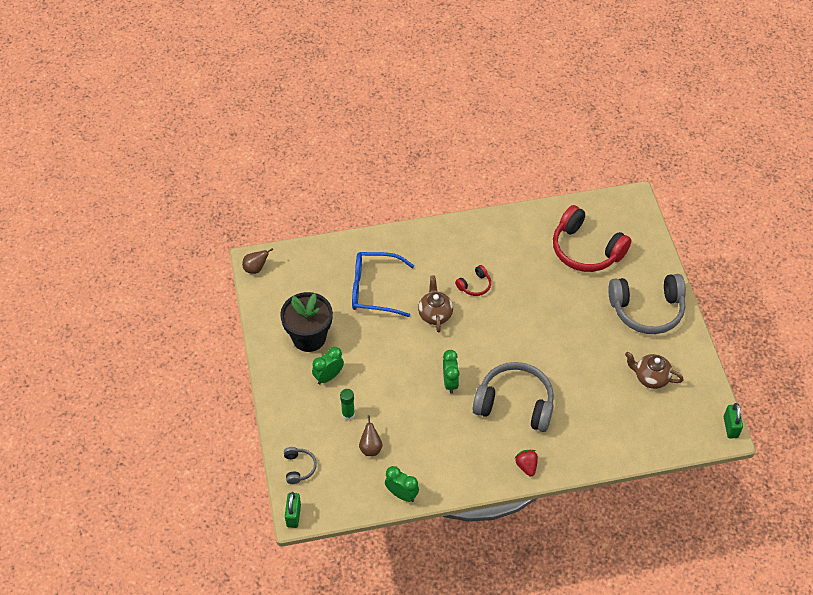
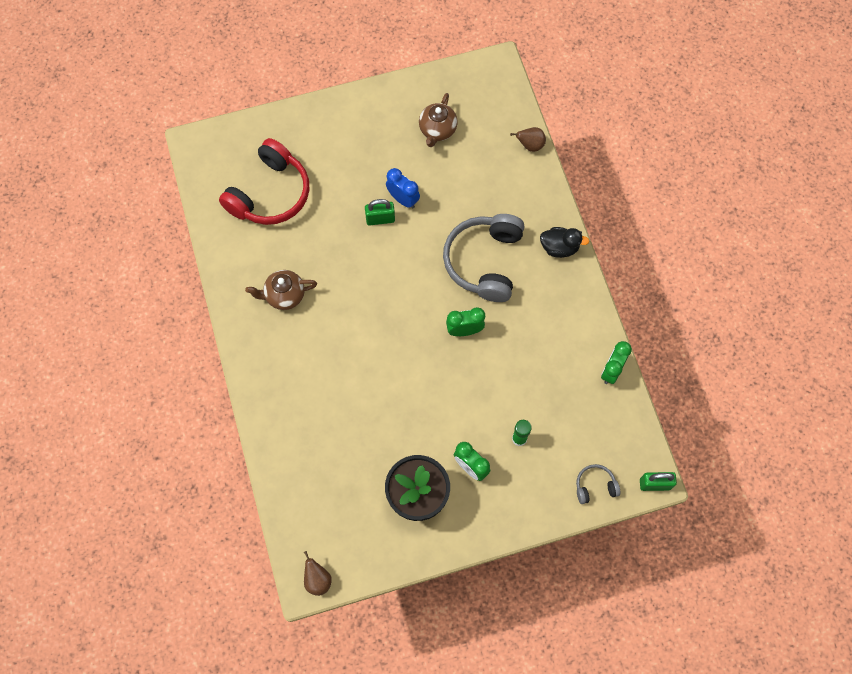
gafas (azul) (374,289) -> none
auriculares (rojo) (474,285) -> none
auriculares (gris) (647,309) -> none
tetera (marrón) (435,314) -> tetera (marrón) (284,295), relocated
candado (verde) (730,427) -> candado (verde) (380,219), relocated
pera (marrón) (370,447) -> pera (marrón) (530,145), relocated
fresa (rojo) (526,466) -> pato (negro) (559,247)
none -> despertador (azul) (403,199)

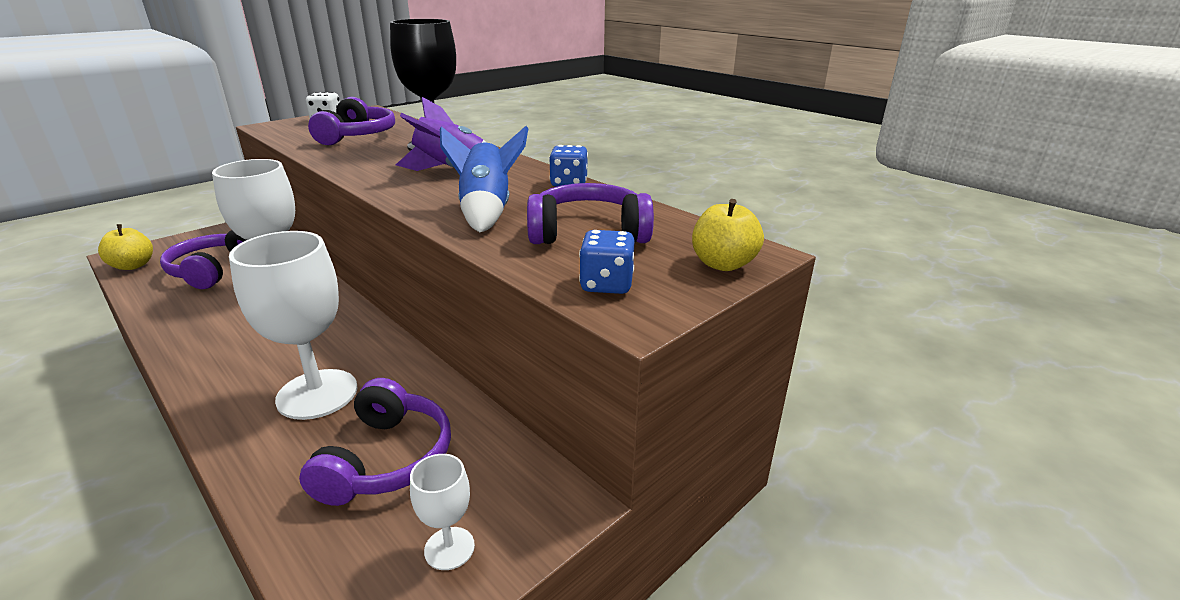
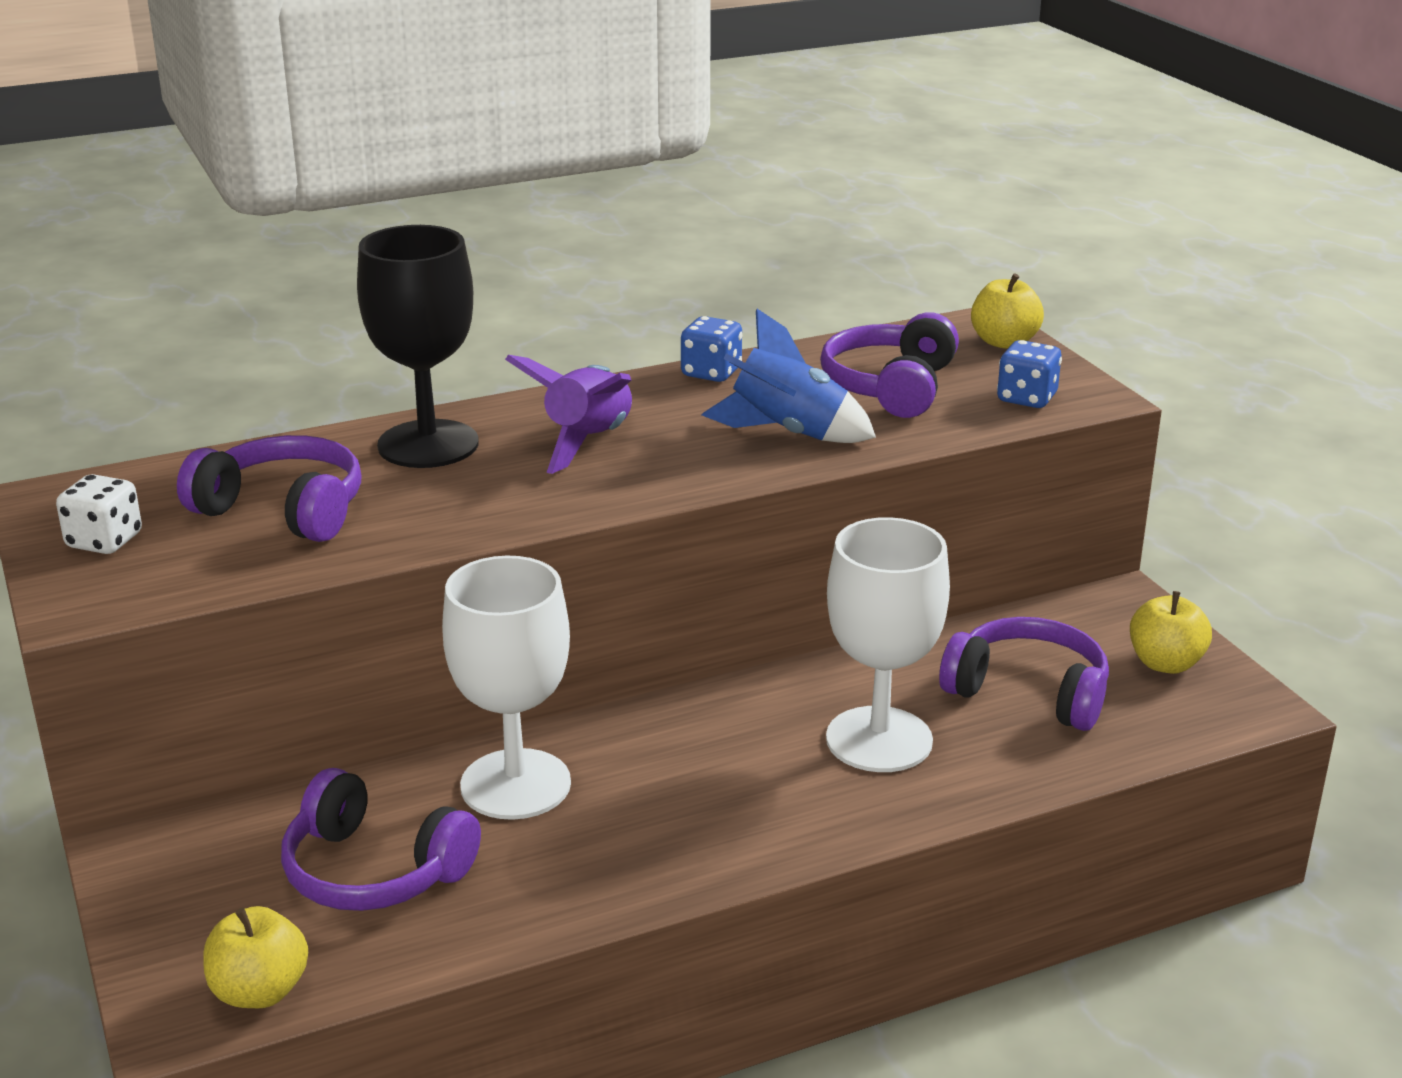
copa (blanco) (449,548) -> manzana (amarillo) (1165,663)

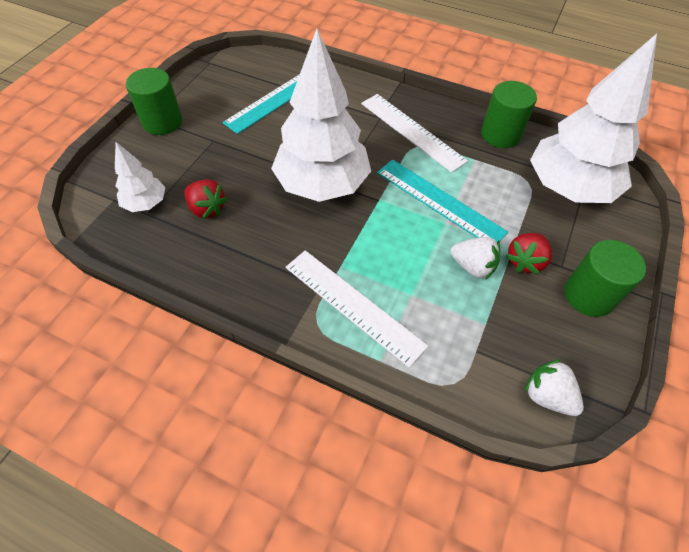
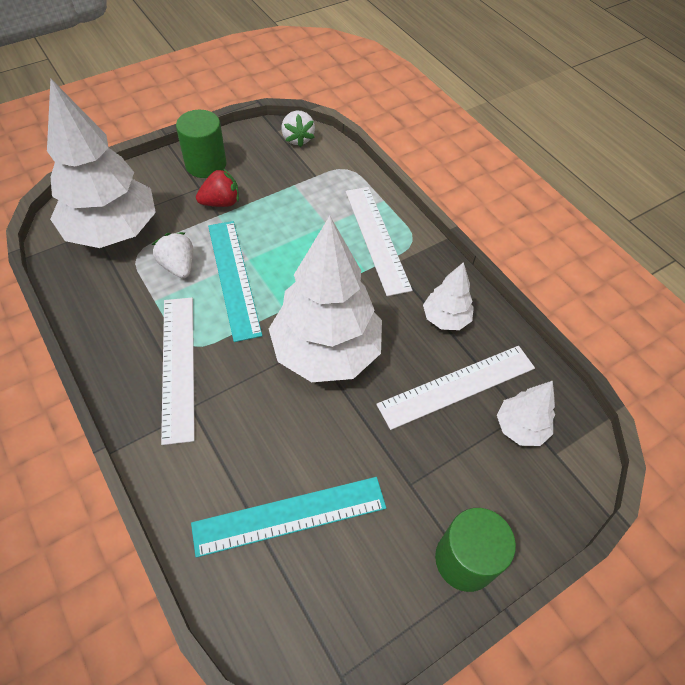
cilindro (verde) (500,135) -> none
fresa (rojo) (207,209) -> regla (blanco) (457,386)
fresa (blanco) (473,266) -> fresa (blanco) (178,266), relocated
none -> árbol (blanco) (445,319)

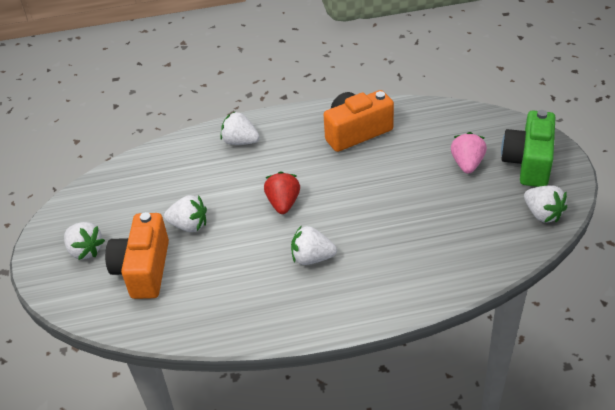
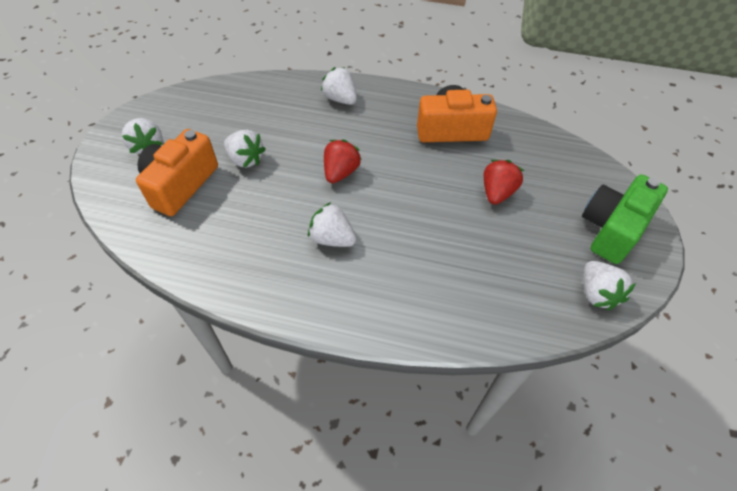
fresa (rosa) (467,164) -> none
none -> fresa (rojo) (497,193)

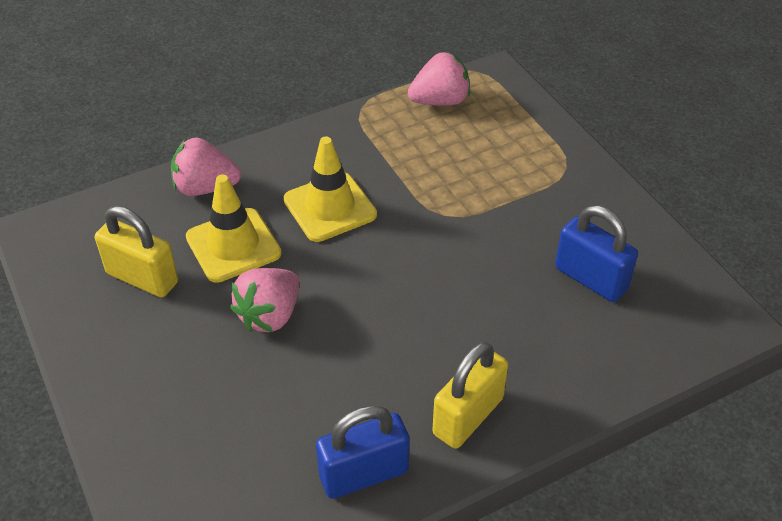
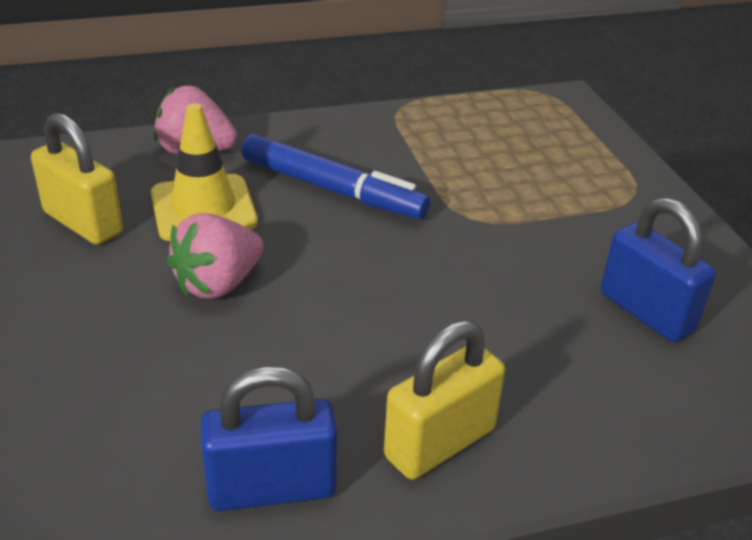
fresa (rosa) (440,101) -> none
cono de tráfico (amarillo) (330,207) -> rotulador (azul) (332,189)

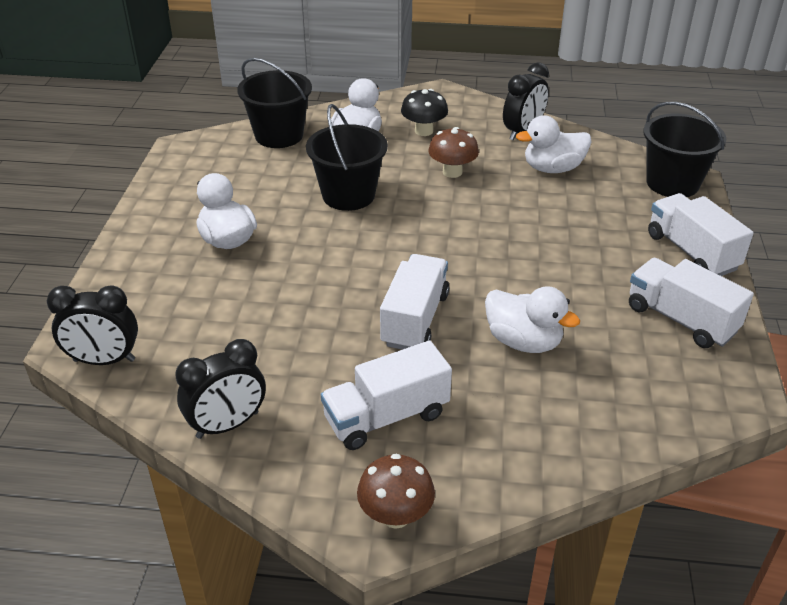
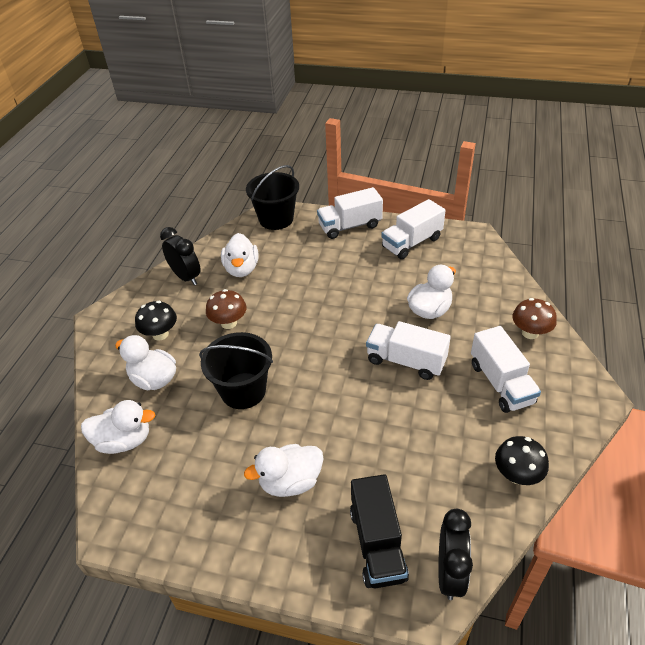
balde (negro) (279,135) -> pato (blanco) (124,441)
despertador (negro) (228,425) -> seta (negro) (517,475)
seta (marrón) (395,515) -> seta (marrón) (530,333), relocated
none -> camión (negro) (377,543)

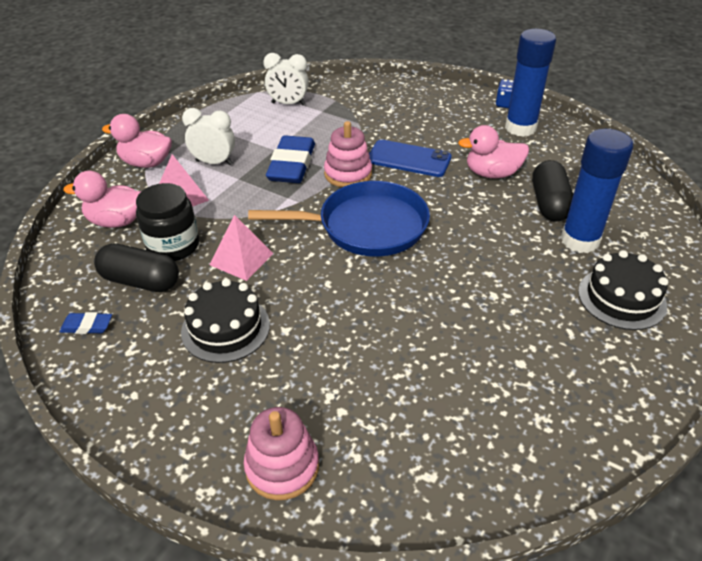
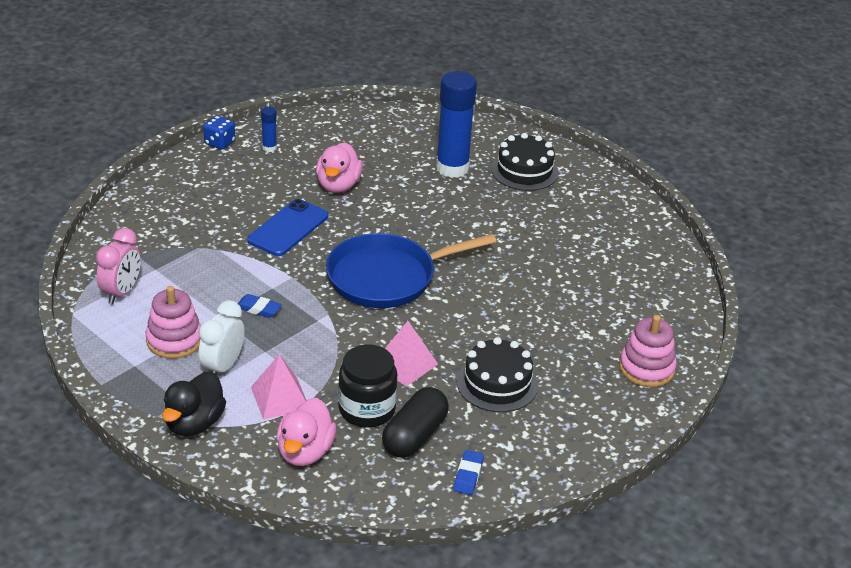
barra de pegamento (azul) (520,128) -> barra de pegamento (azul) (269,148), x0.44
despertador (blanco) (288,104) -> despertador (rosa) (121,292)
pato (rosa) (146,163) -> pato (negro) (194,423)
juguete apilable (rosa) (348,174) -> juguete apilable (rosa) (174,340), relocated
goma de borrar (azul) (291,165) -> goma de borrar (azul) (258,309), x0.47
cápsula (negro) (549,203) -> none
sartén (azul) (366,226) -> sartén (azul) (387,277), 120 degrees counterclockwise

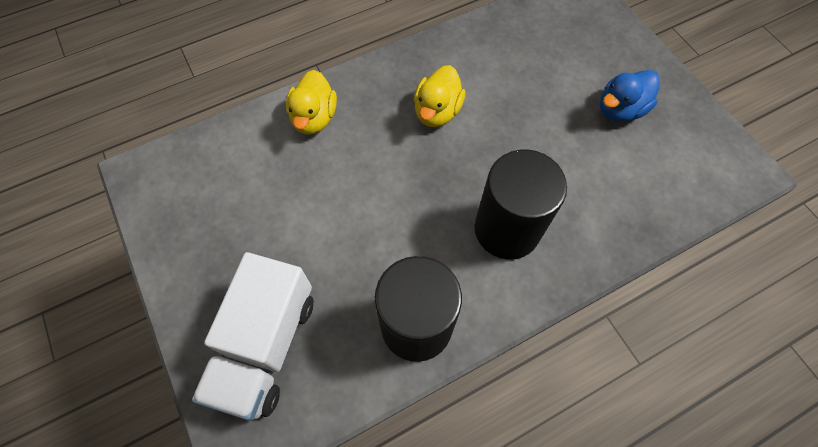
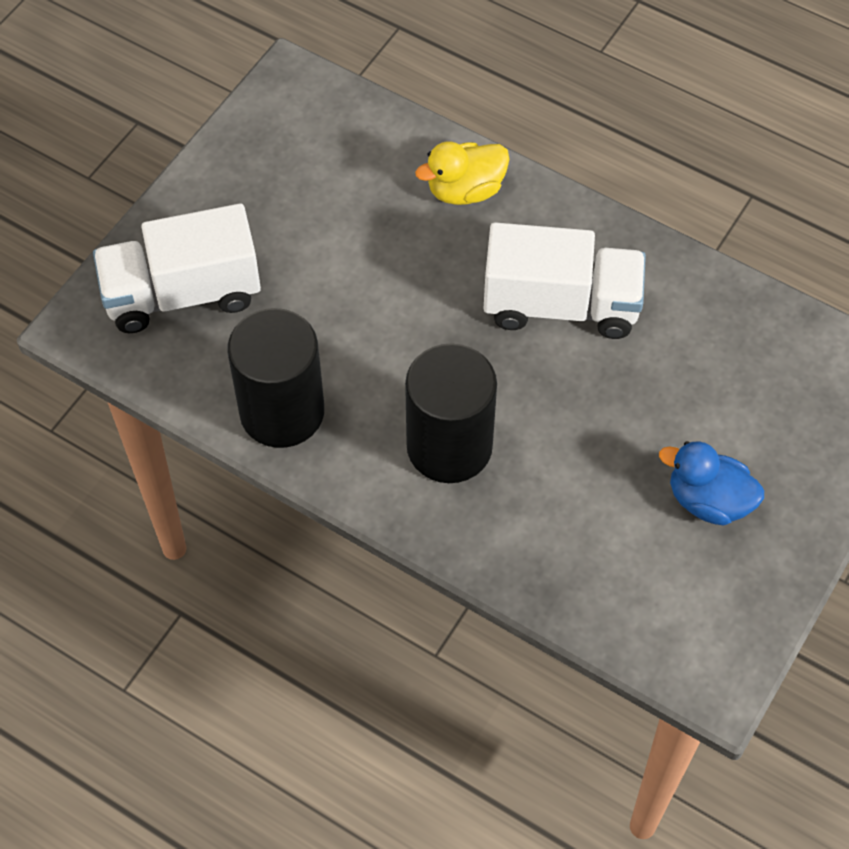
pato (amarillo) (437,111) -> camión (blanco) (561,305)

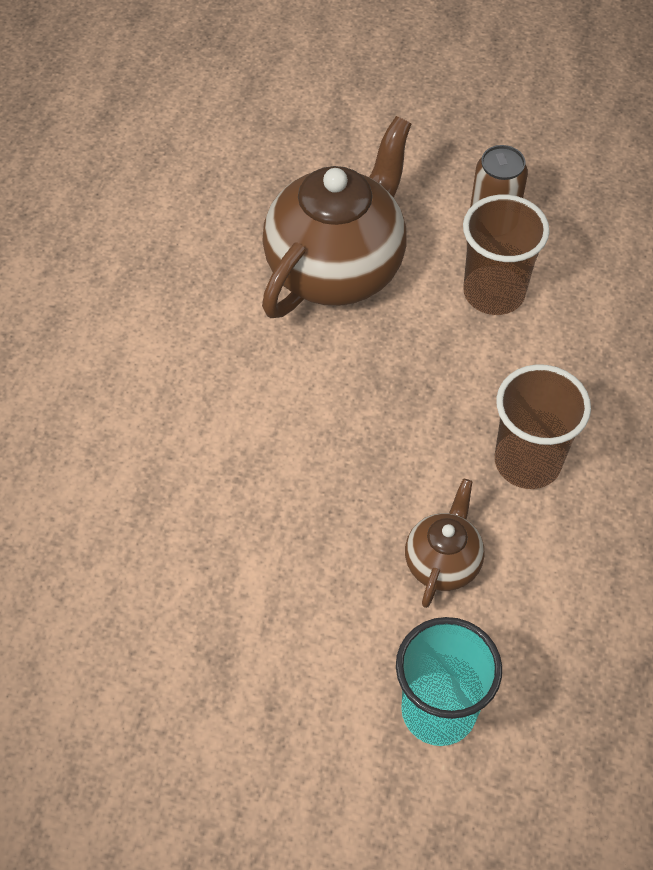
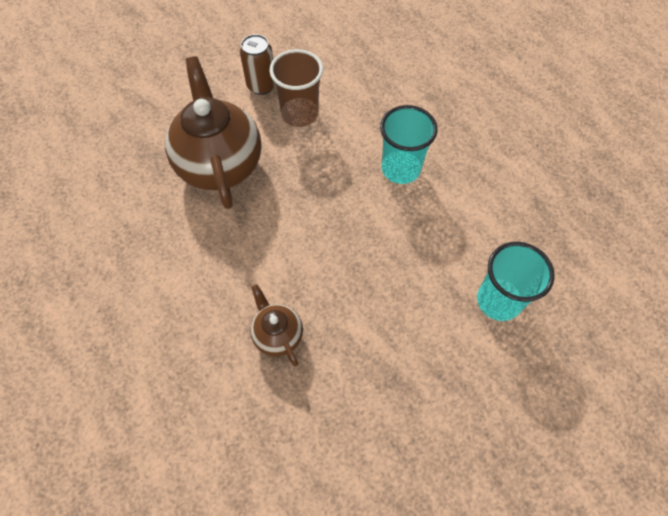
vaso (marrón) (527,462) -> vaso (turquesa) (400,169)
tetera (marrón) (442,562) -> tetera (marrón) (277,335), relocated

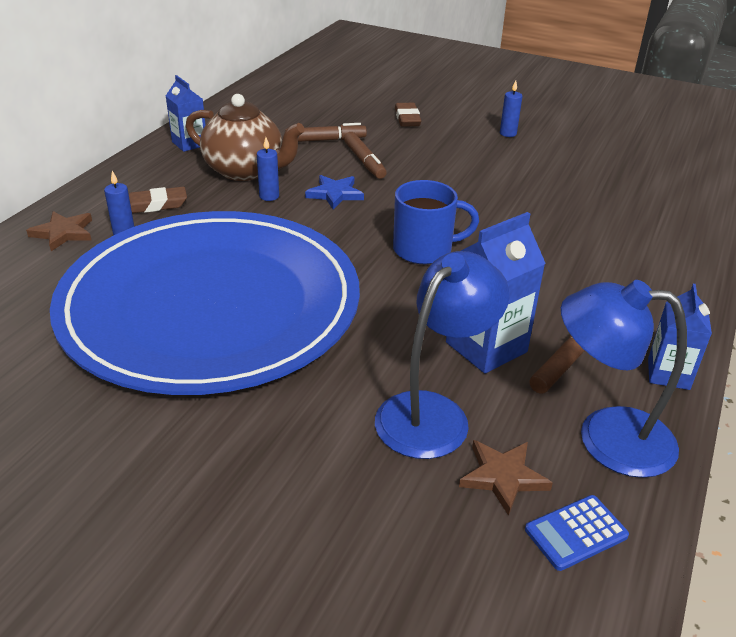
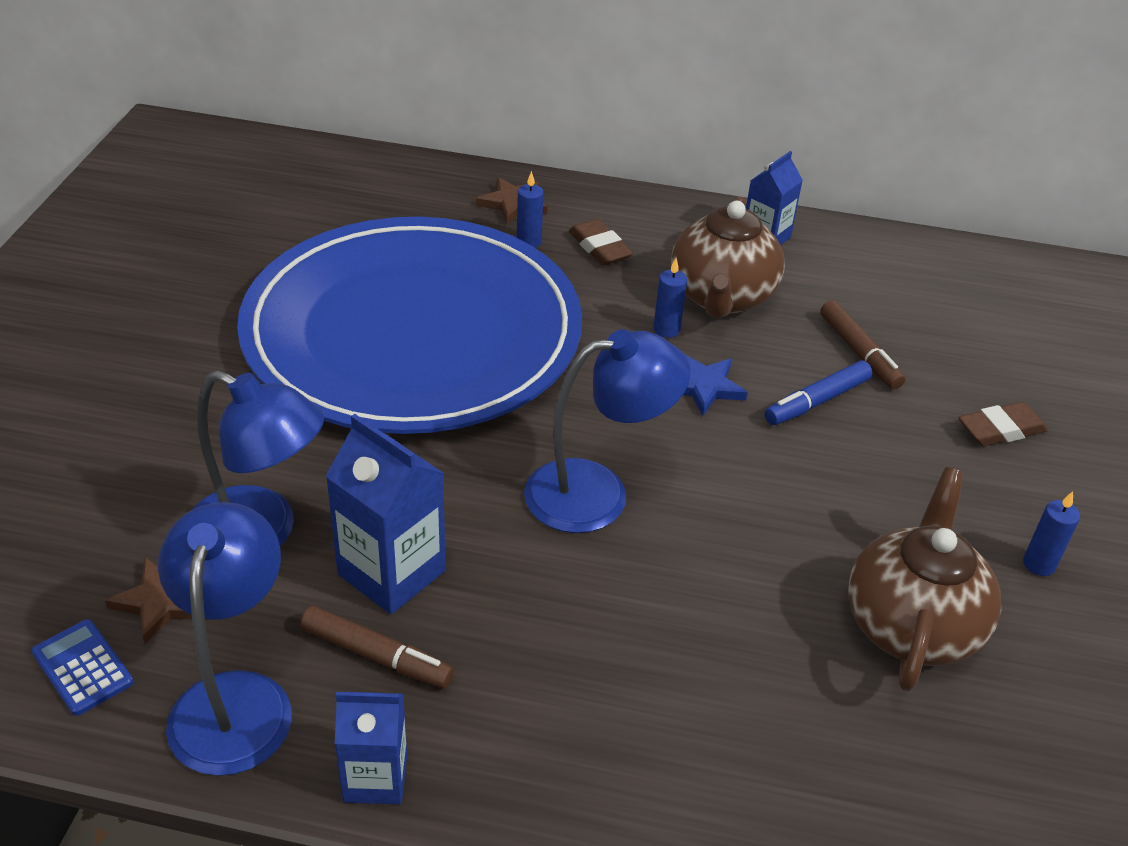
rotulador (marrón) (364,161) -> rotulador (azul) (817,401)
taza (azul) (424,250) -> lámpara (azul) (597,492)
none -> tetera (marrón) (911,625)

